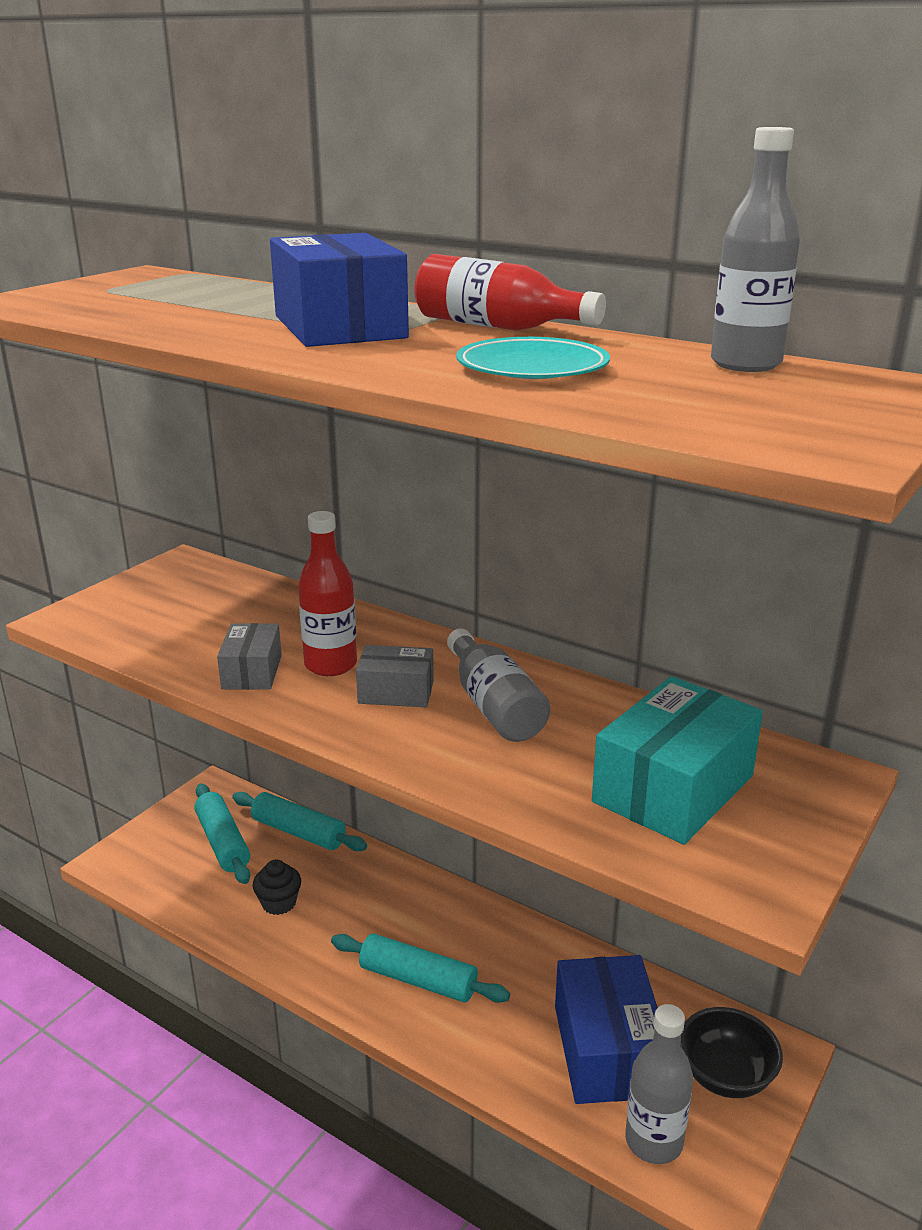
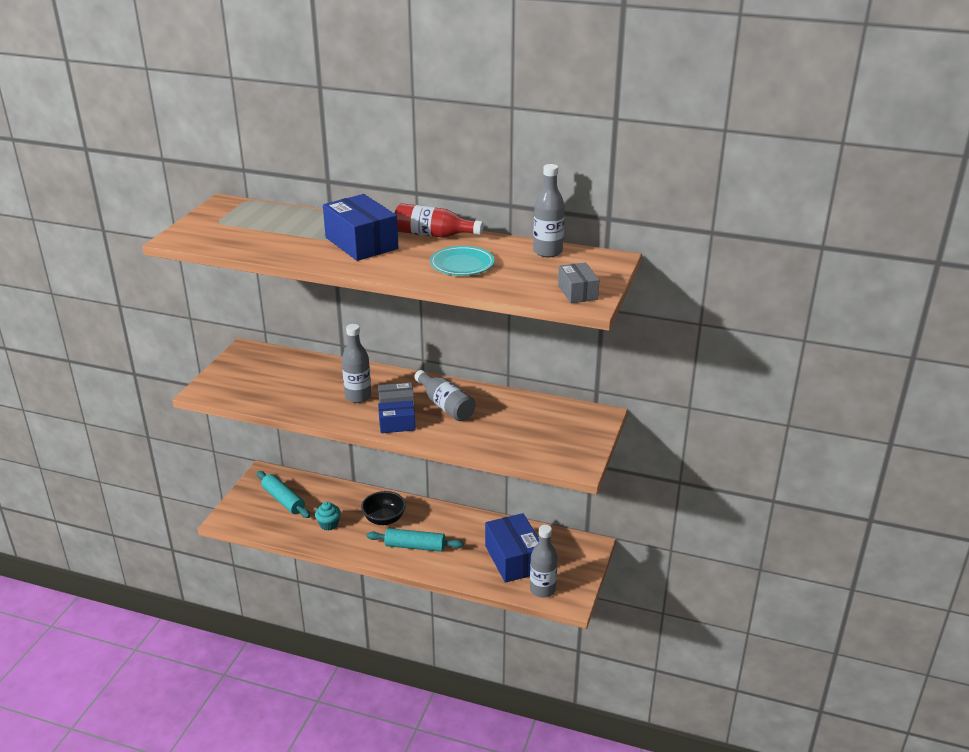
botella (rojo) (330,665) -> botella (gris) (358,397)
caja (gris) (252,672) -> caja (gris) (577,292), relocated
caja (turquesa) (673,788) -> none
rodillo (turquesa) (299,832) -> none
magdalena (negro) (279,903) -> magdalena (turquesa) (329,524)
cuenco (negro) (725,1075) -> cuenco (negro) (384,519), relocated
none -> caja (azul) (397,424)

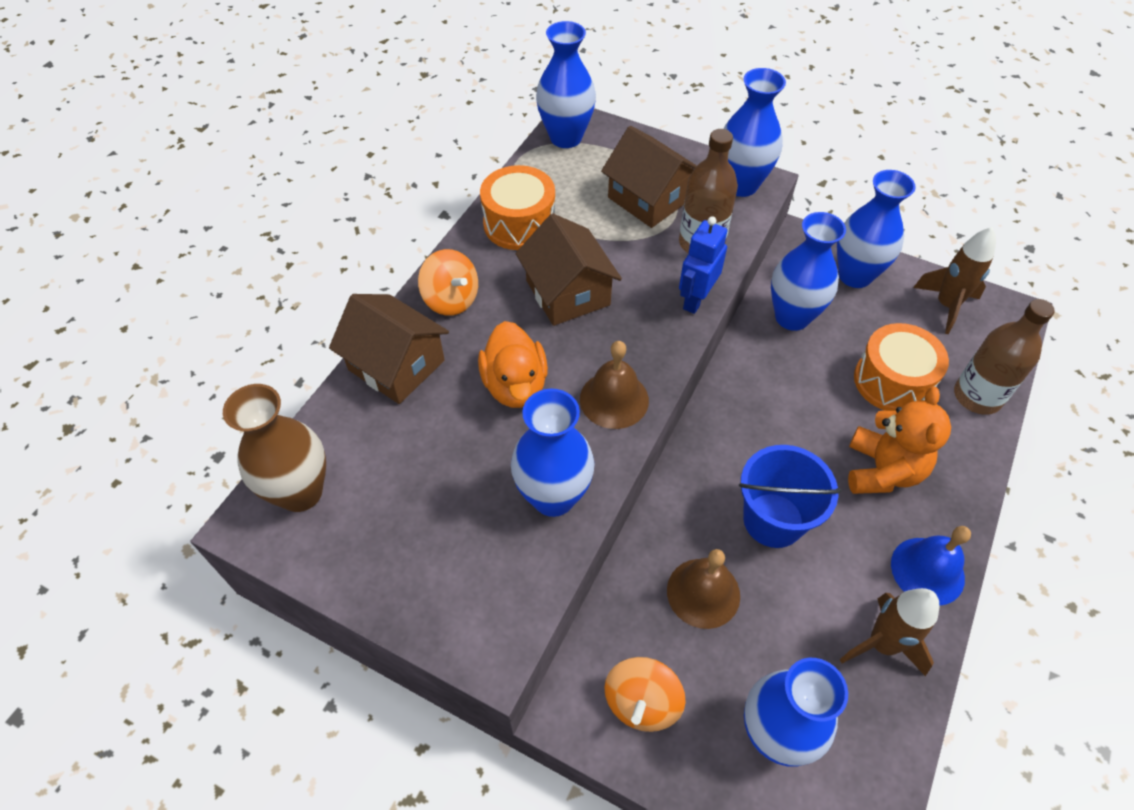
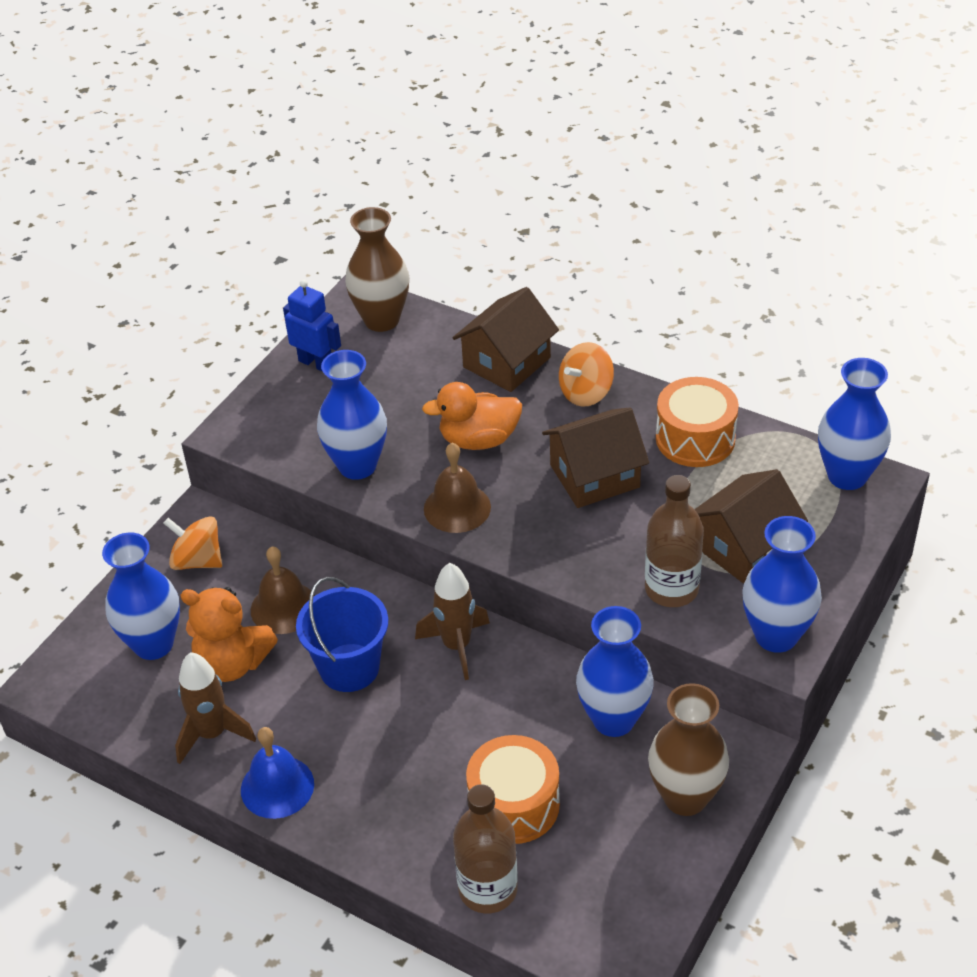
florero (azul) (855,275) -> florero (marrón) (685,797)
robot (azul) (695,299) -> robot (azul) (316,363), relocated
cohete (marrón) (946,306) -> cohete (marrón) (456,646), relocated
osito (naranja) (882,470) -> osito (naranja) (232,663), relocated

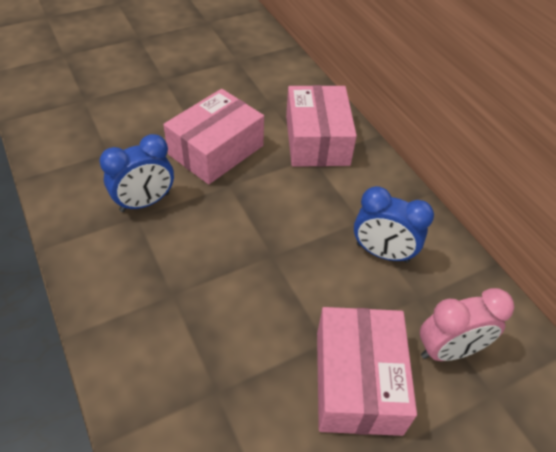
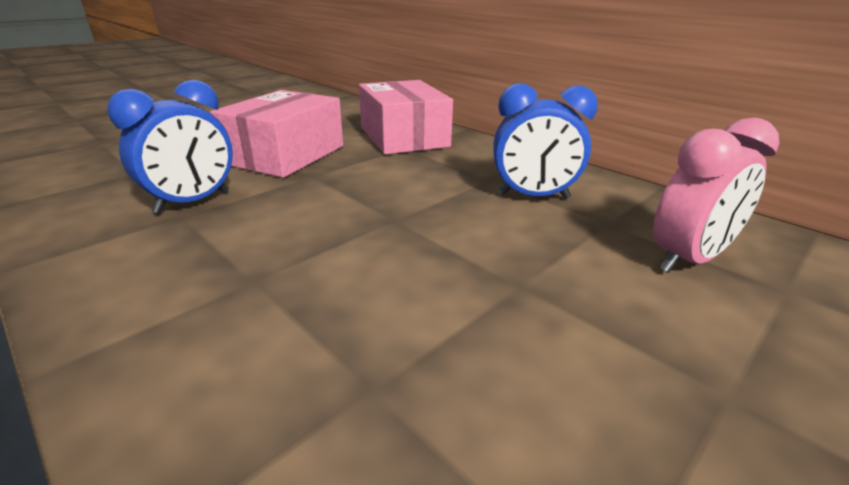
caja (rosa) (357,381) -> none

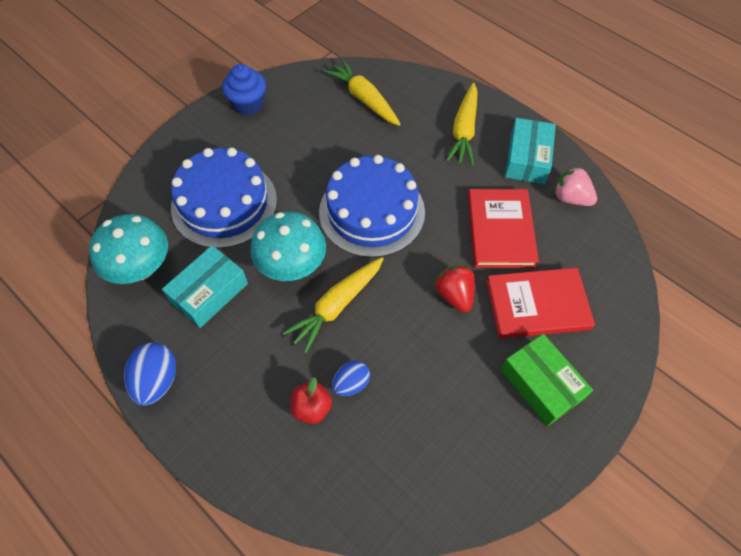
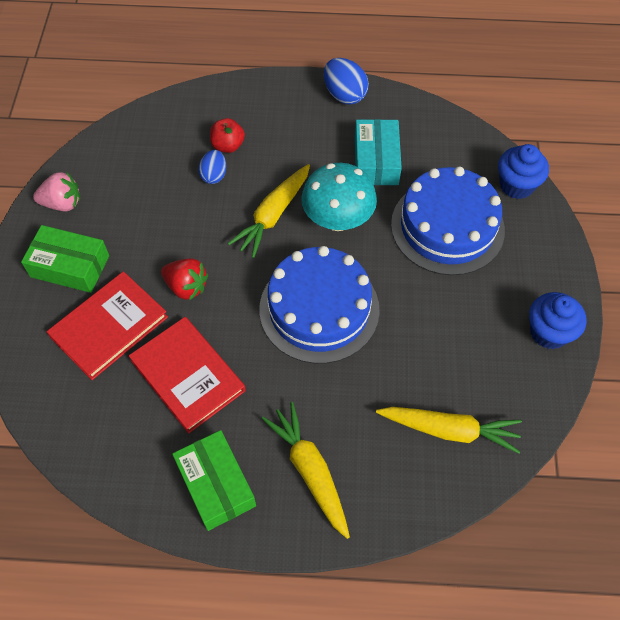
caja (turquesa) (527,159) -> caja (verde) (216,484)
fresa (rosa) (570,198) -> fresa (rosa) (62,203), relocated
seta (turquesa) (141,268) -> none
zanahoria (amarillo) (337,306) -> zanahoria (amarillo) (273,215), 150 degrees counterclockwise
none -> magdalena (azul) (516,185)

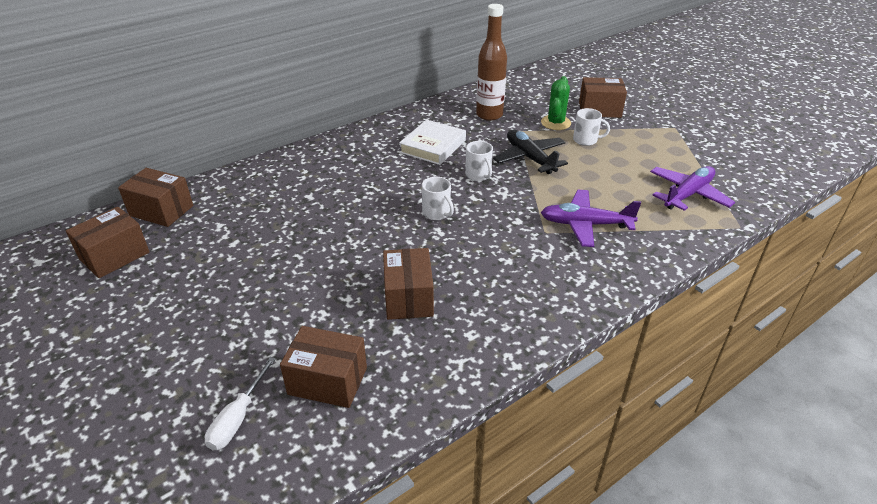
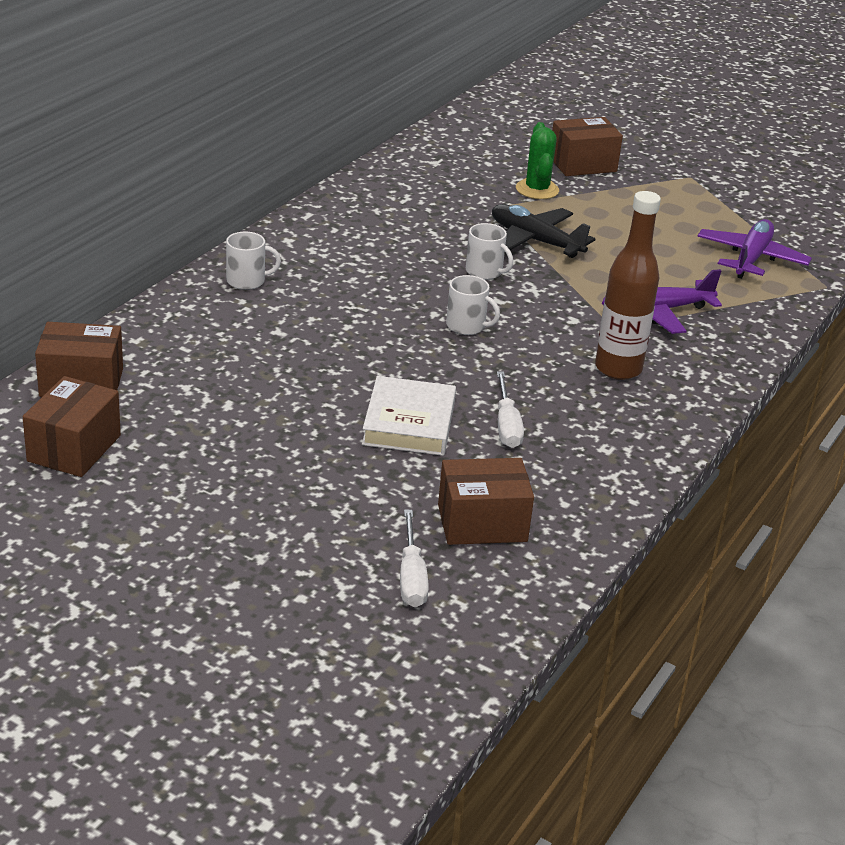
botella (marrón) (489,115) -> botella (marrón) (618,369), relocated
taza (blanco) (586,140) -> taza (blanco) (247,281), relocated
libro (blanco) (433,146) -> libro (blanco) (409,423), relocated
caja (marrón) (408,298) -> destornillador (blanco) (507,425)

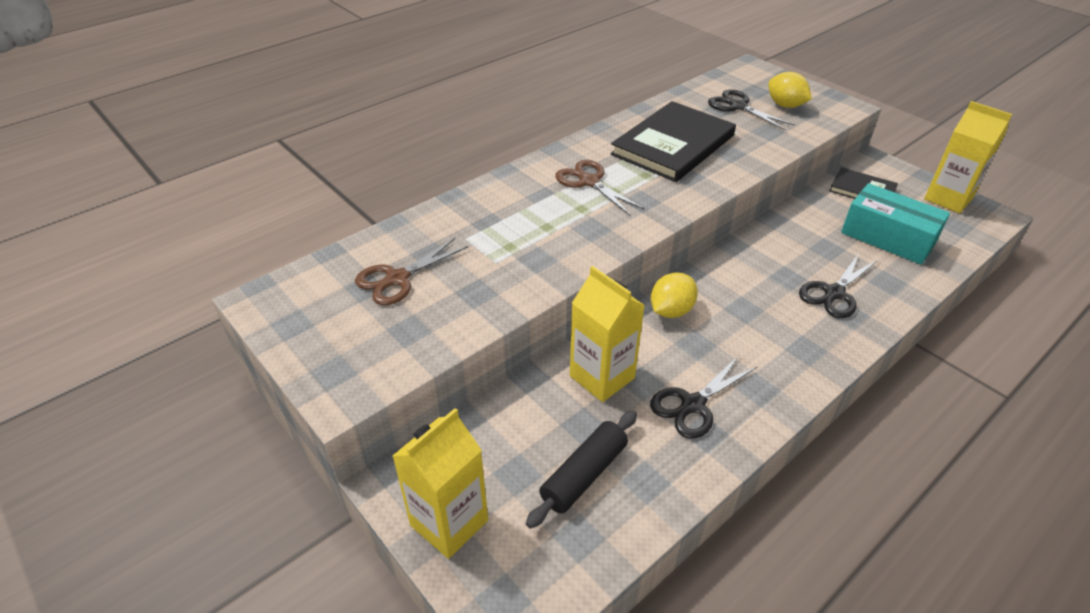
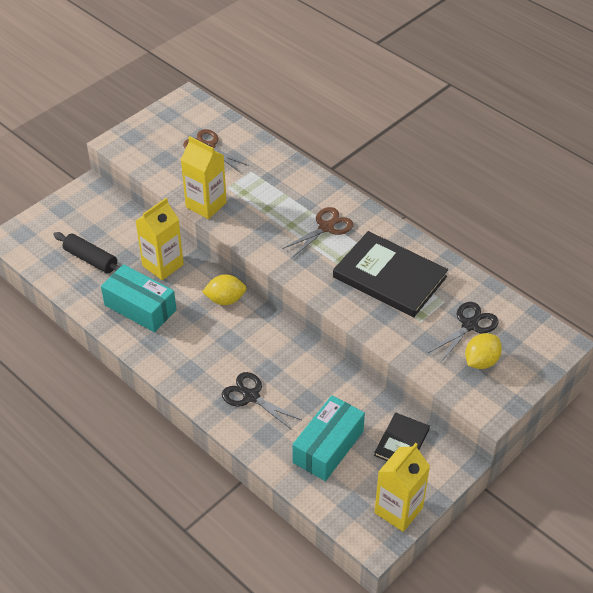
limón (amarillo) (671,311) -> limón (amarillo) (225,300), 45 degrees counterclockwise
tijeras (negro) (693,404) -> caja (turquesa) (140,307)
cartón de leche (amarillo) (449,523) -> cartón de leche (amarillo) (206,205), relocated

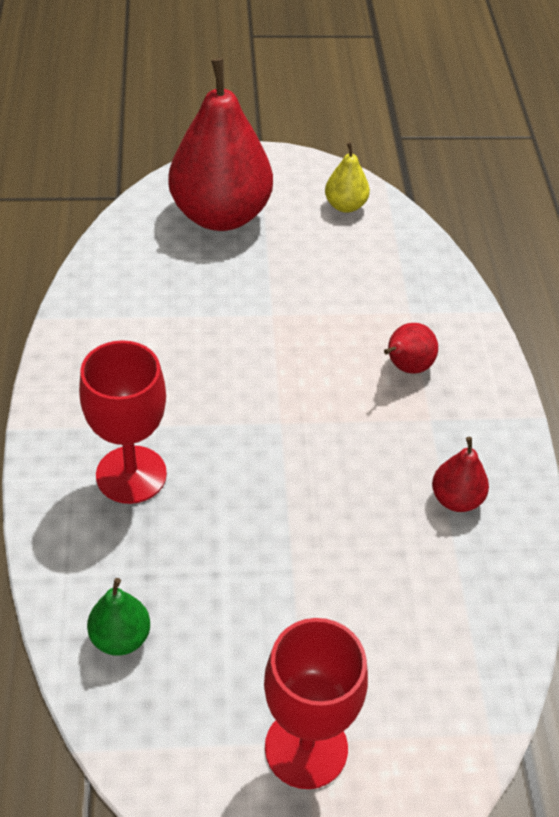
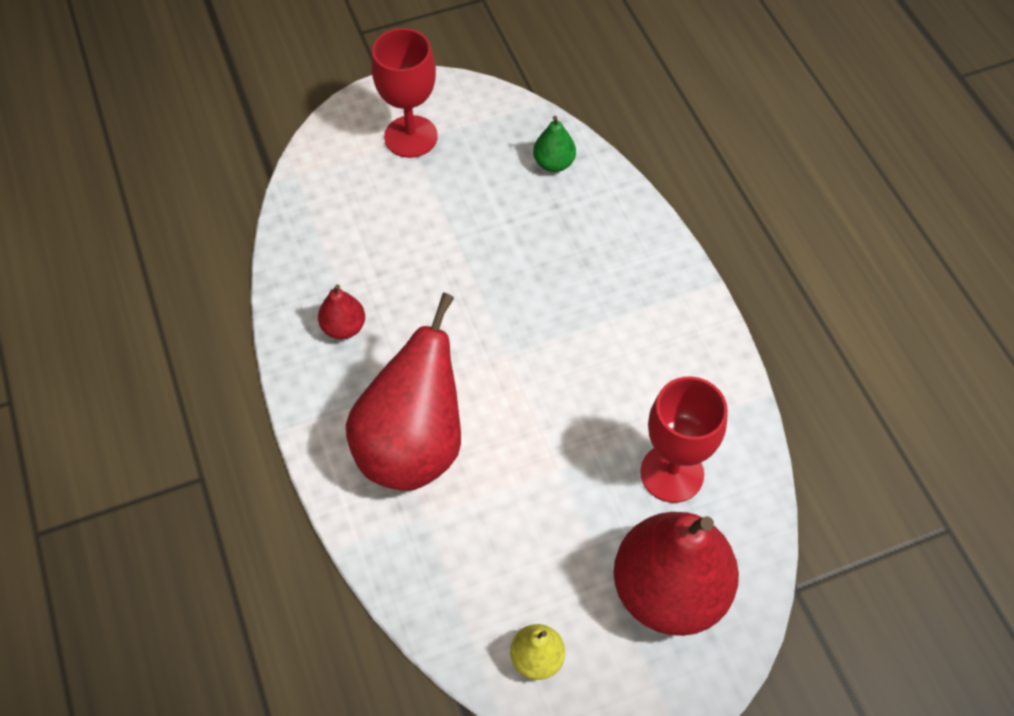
pera (rojo) (406,367) -> pera (rojo) (413,446), x2.27
copa (rojo) (131,474) -> copa (rojo) (672,473), relocated

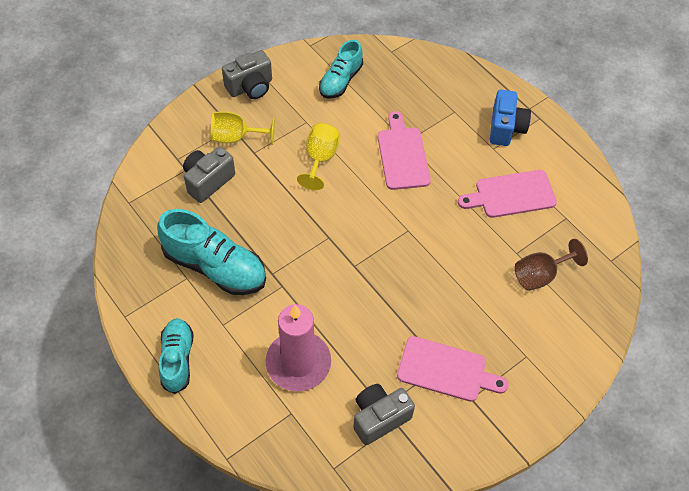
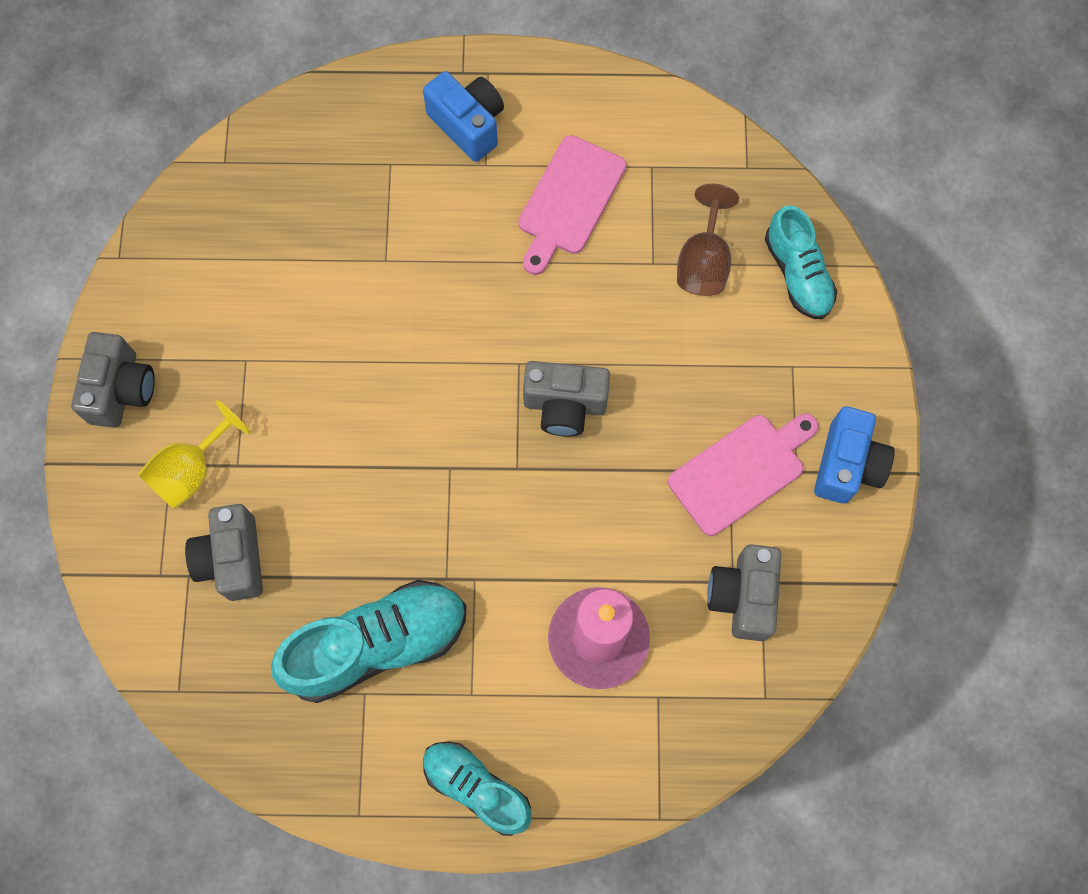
zapato (turquesa) (340,81) -> zapato (turquesa) (797,274), relocated
tabla de cortar (rosa) (402,155) -> none
copa (amarillo) (320,159) -> none
none -> cámara (gris) (564,405)
none -> cámara (azul) (847,465)

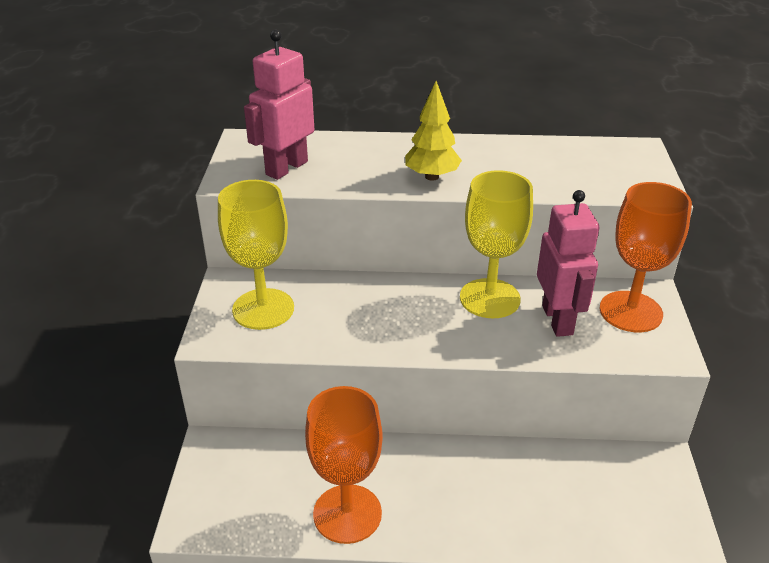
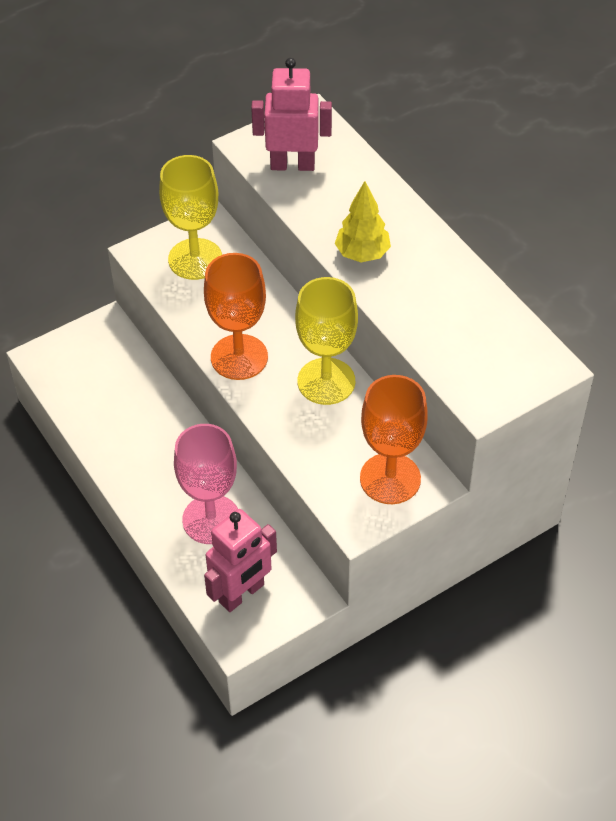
robot (rosa) (558,320) -> robot (rosa) (242,594), relocated
copa (naranja) (347,514) -> copa (naranja) (239,357), relocated
none -> copa (rosa) (211,519)

